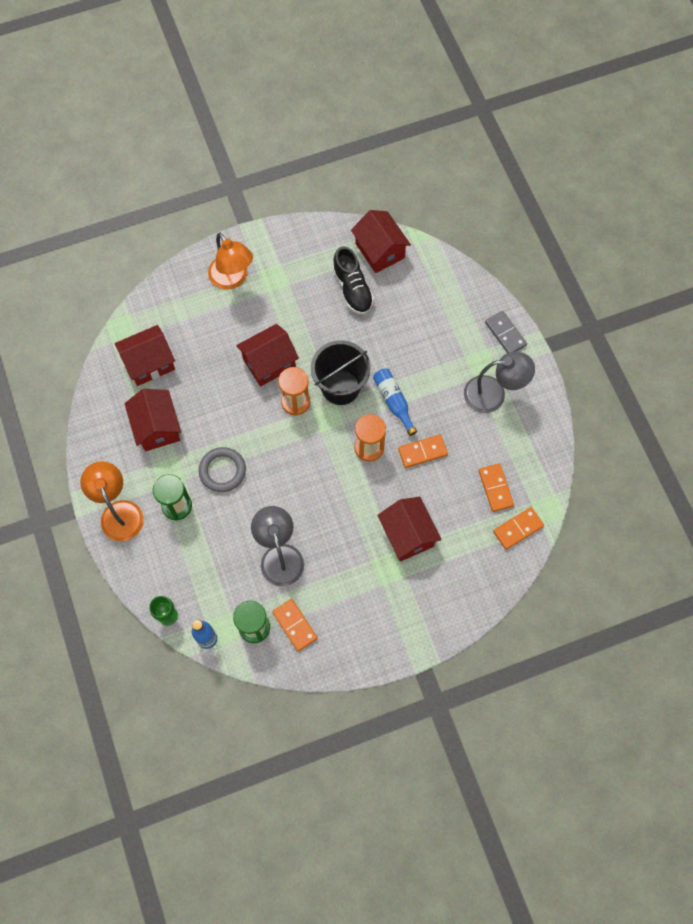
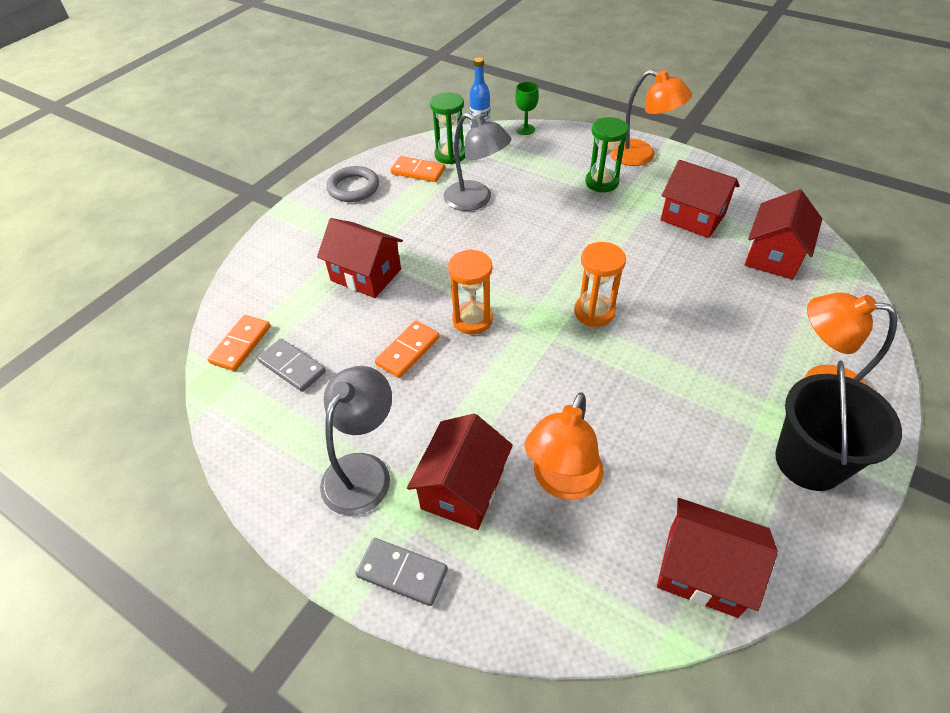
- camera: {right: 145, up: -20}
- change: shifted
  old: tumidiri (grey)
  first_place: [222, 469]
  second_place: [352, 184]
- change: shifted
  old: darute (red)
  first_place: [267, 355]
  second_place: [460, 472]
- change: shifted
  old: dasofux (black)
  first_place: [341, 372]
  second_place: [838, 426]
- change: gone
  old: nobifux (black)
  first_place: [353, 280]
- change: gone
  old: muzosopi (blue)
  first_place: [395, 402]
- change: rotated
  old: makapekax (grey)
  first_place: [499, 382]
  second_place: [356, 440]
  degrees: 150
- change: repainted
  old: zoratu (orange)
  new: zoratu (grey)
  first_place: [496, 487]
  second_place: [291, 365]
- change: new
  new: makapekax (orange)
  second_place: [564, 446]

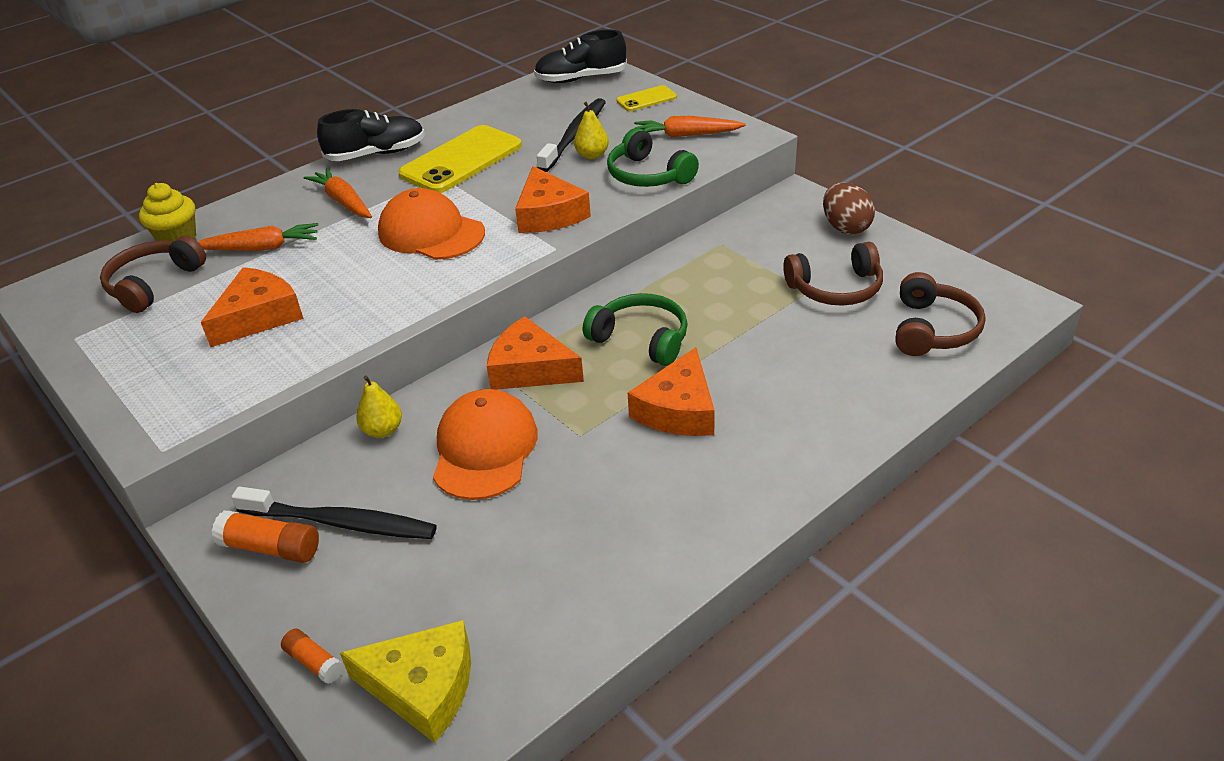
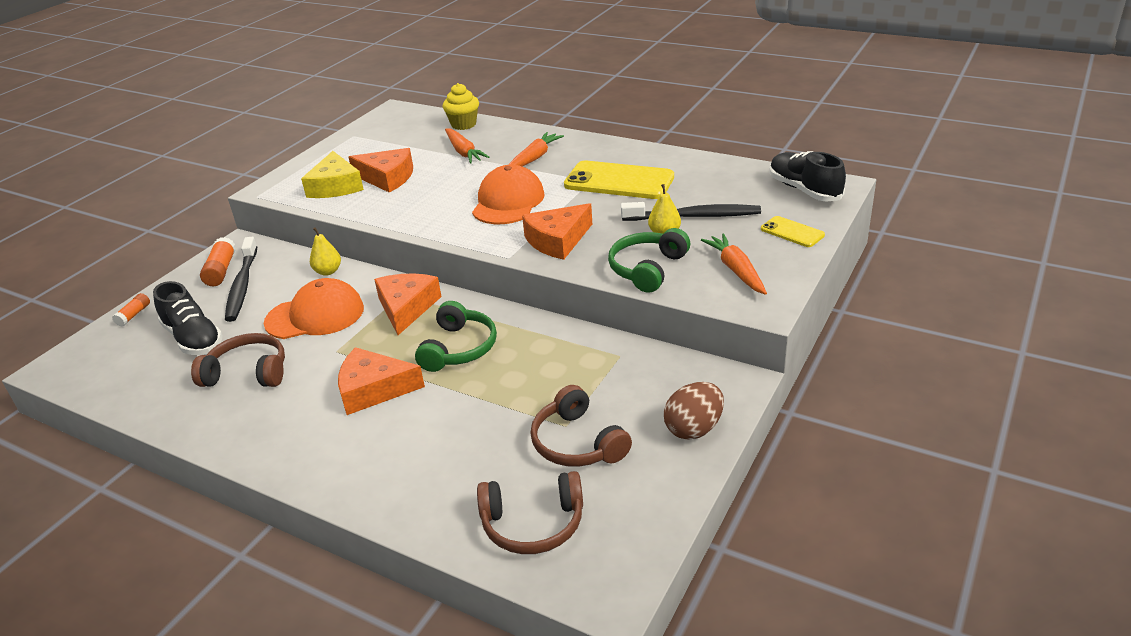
- camera: {right: 70, up: -5}
- change: shifted
  old: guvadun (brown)
  first_place: [153, 274]
  second_place: [238, 360]
- change: shifted
  old: nobifux (black)
  first_place: [371, 135]
  second_place: [188, 318]
- change: shifted
  old: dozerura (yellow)
  first_place: [405, 681]
  second_place: [332, 174]

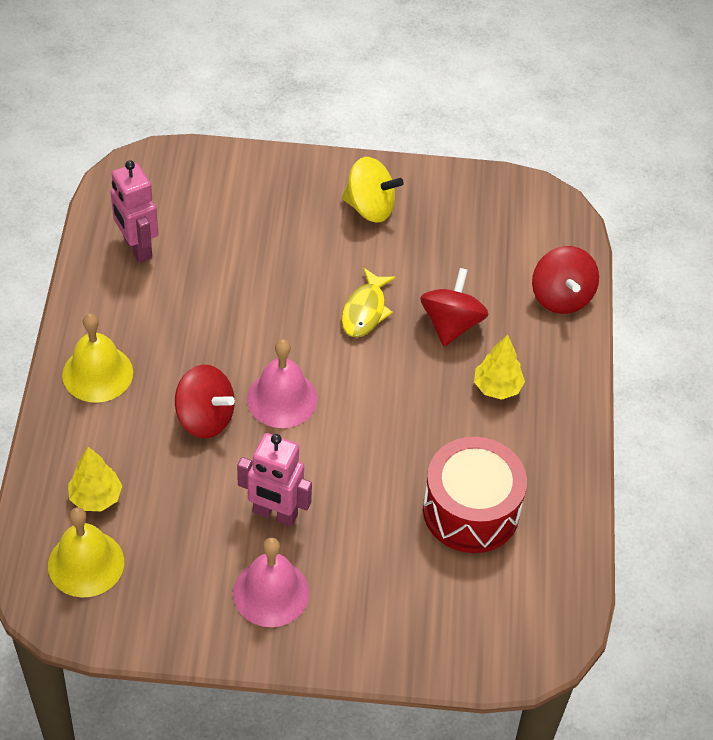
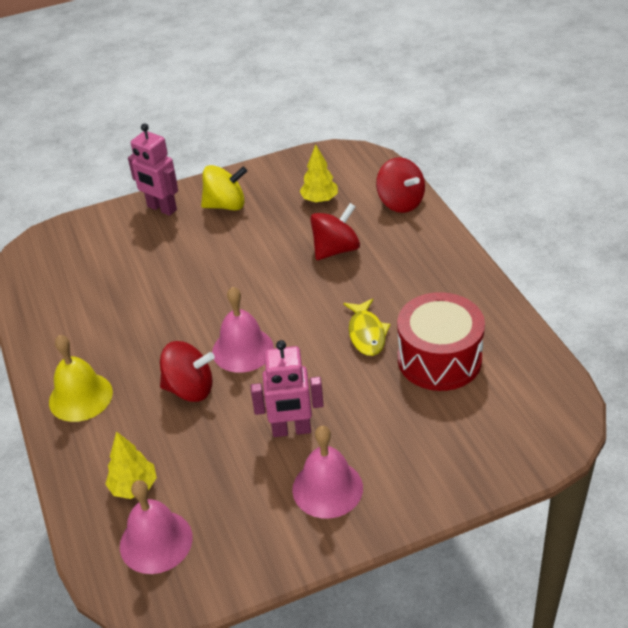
- camera: {right: -20, up: -10}
- change: repainted
  old: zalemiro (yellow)
  new: zalemiro (pink)
  first_place: [86, 552]
  second_place: [156, 527]
- change: shifted
  old: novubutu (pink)
  first_place: [134, 211]
  second_place: [153, 169]
- change: shifted
  old: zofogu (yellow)
  first_place: [369, 302]
  second_place: [367, 327]
- change: rotated
  old: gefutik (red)
  first_place: [454, 307]
  second_place: [335, 231]
  degrees: 60
- change: shifted
  old: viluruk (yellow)
  first_place: [499, 367]
  second_place: [319, 174]

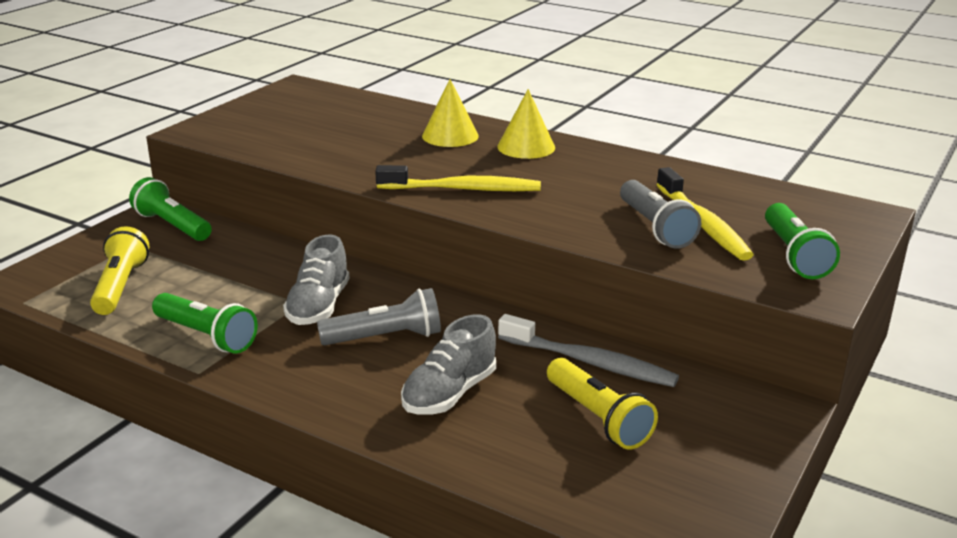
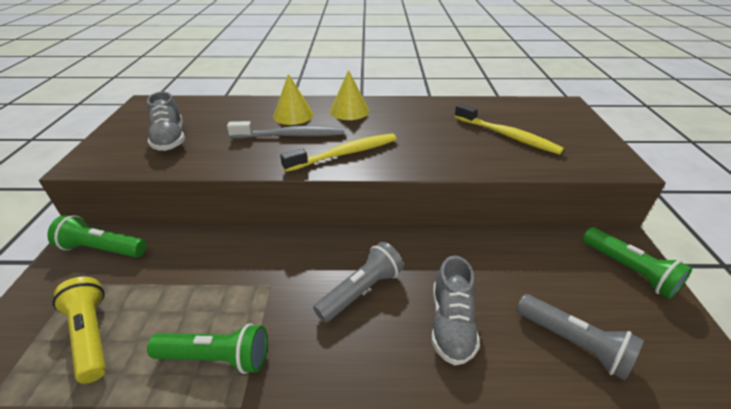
- camera: {right: -30, up: 10}
- change: shifted
  old: nobifux (grey)
  first_place: [316, 280]
  second_place: [166, 121]
- change: shifted
  old: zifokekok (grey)
  first_place: [588, 350]
  second_place: [285, 130]
- change: gone
  old: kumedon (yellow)
  first_place: [602, 404]
- change: shifted
  old: kumedon (grey)
  first_place: [660, 214]
  second_place: [580, 337]
- change: shifted
  old: kumedon (green)
  first_place: [802, 241]
  second_place: [637, 263]

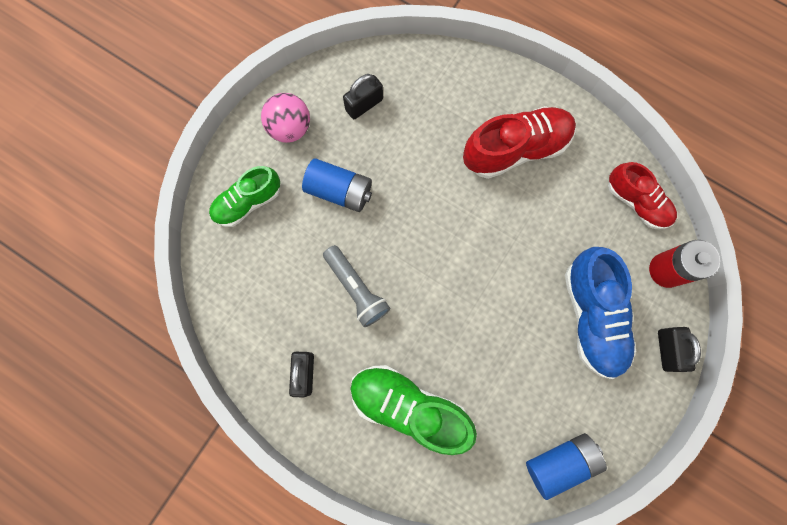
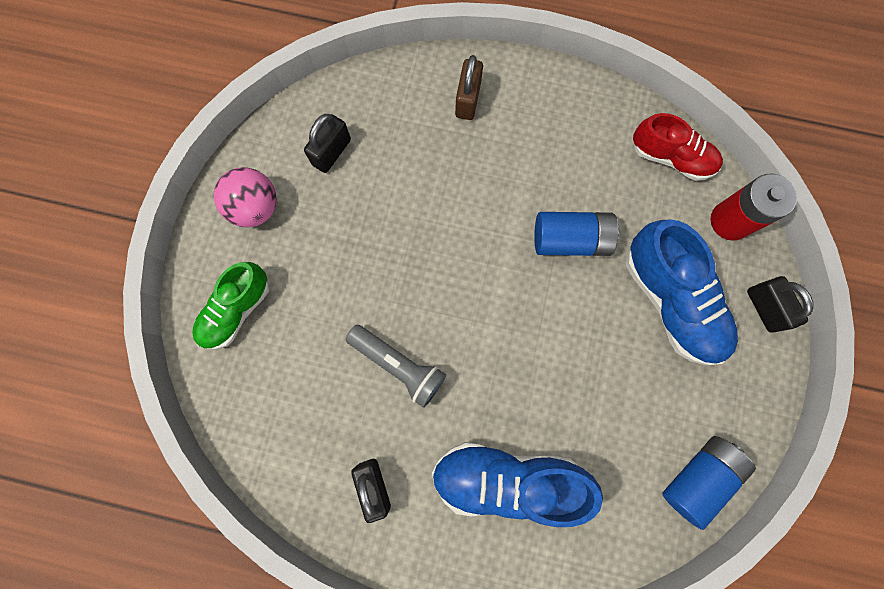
- camera: {right: -20, up: 0}
- change: shifted
  old: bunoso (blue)
  first_place: [337, 185]
  second_place: [577, 234]
- change: repainted
  old: nobifux (green)
  new: nobifux (blue)
  first_place: [413, 410]
  second_place: [517, 484]
- change: gone
  old: nobifux (red)
  first_place: [519, 142]
- change: new
  new: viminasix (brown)
  second_place: [469, 87]

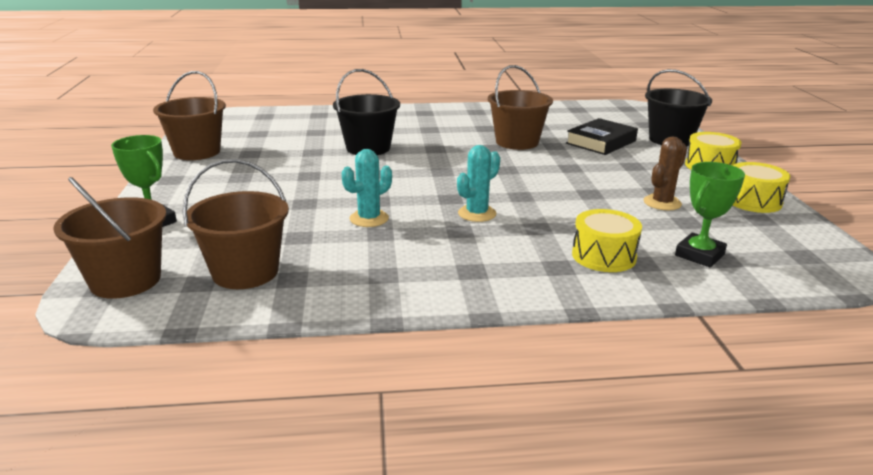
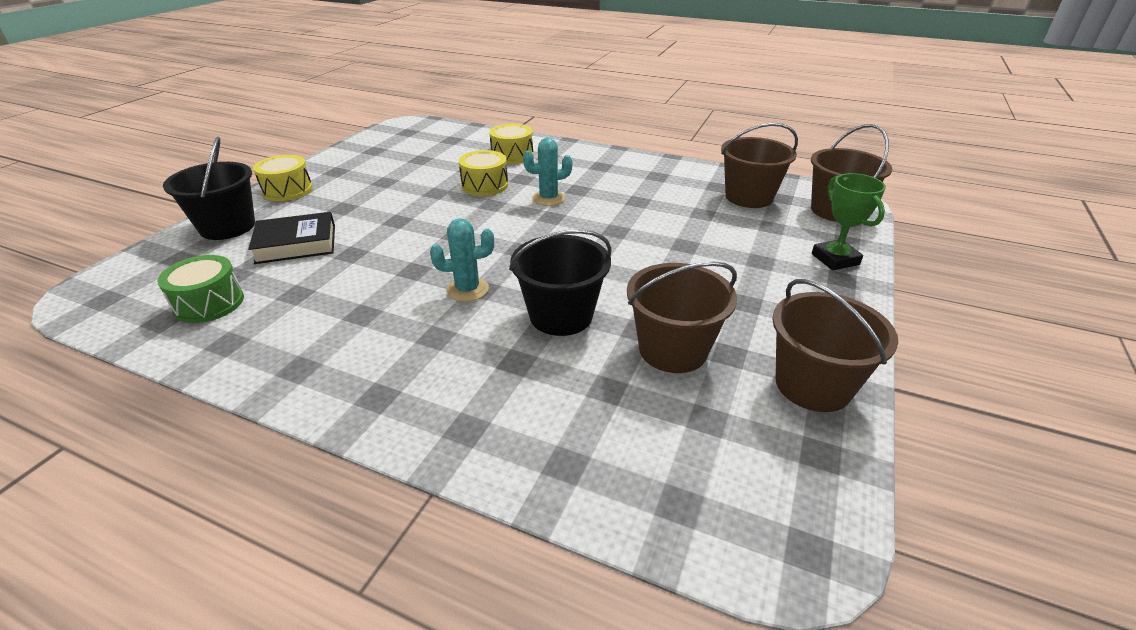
- camera: {right: -150, up: 10}
- change: shifted
  old: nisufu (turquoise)
  first_place: [367, 188]
  second_place: [462, 260]
- change: shifted
  old: dasofux (brown)
  first_place: [520, 107]
  second_place: [682, 317]
- change: gone
  old: nisufu (brown)
  first_place: [665, 173]
- change: gone
  old: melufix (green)
  first_place: [710, 214]
- change: shifted
  old: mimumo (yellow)
  first_place: [761, 187]
  second_place: [483, 173]
- change: new
  new: mimumo (green)
  second_place: [200, 289]

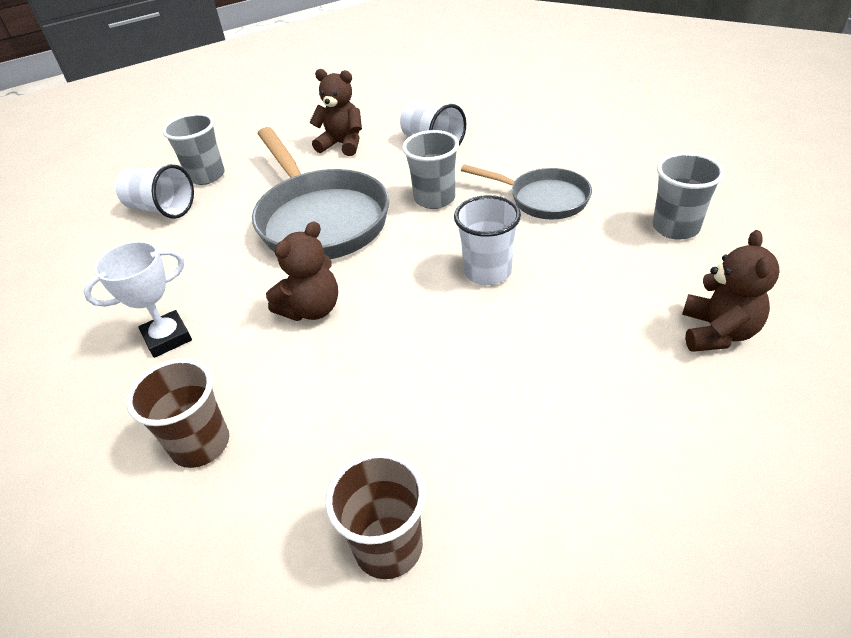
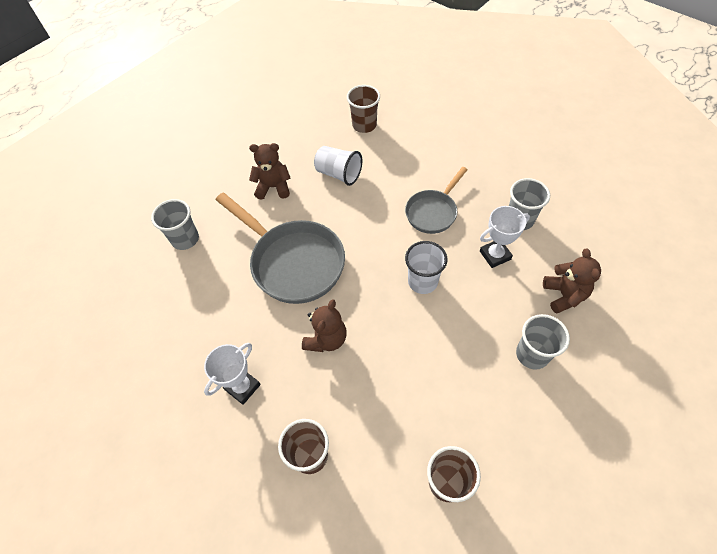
- camera: {right: -20, up: 15}
- change: gone
  old: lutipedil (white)
  first_place: [155, 191]
- change: shifted
  old: lutipedil (grey)
  first_place: [430, 169]
  second_place: [543, 342]
- change: rotated
  old: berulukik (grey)
  first_place: [526, 191]
  second_place: [436, 200]
  degrees: 120
- change: new
  new: lutipedil (brown)
  second_place: [363, 109]
- change: new
  new: melufix (white)
  second_place: [505, 237]

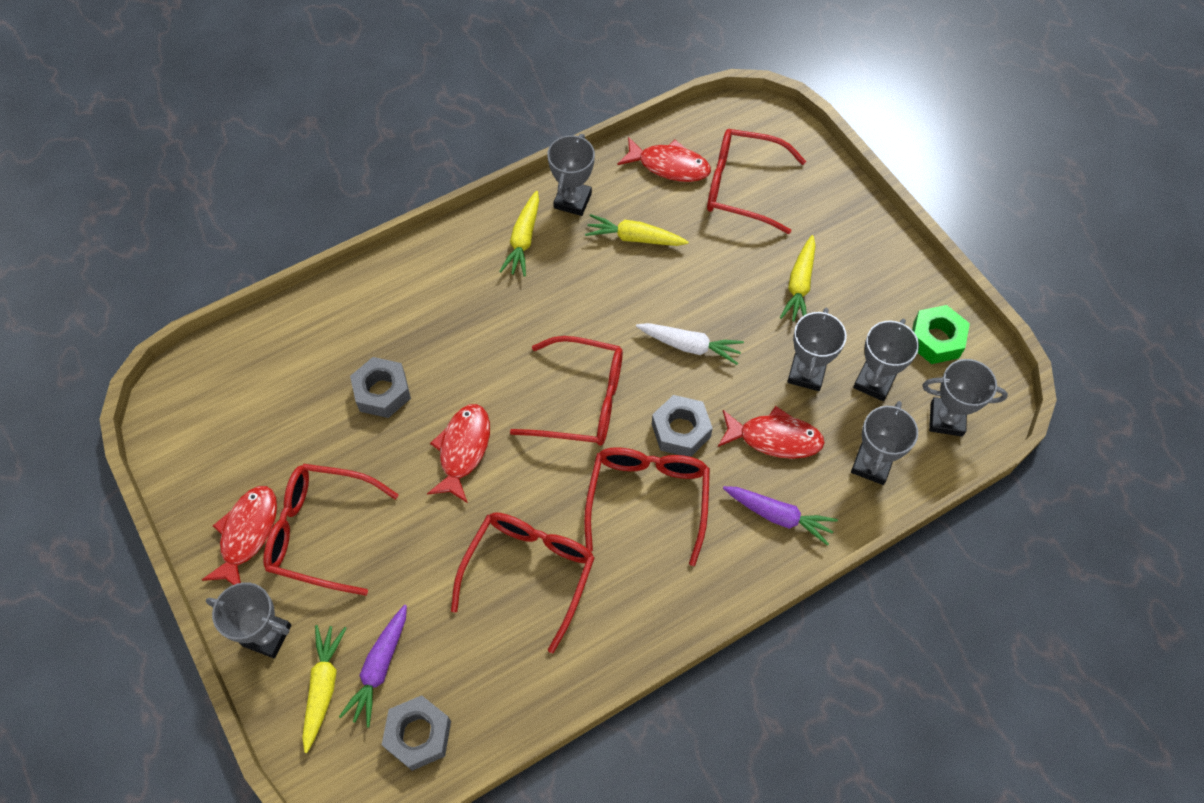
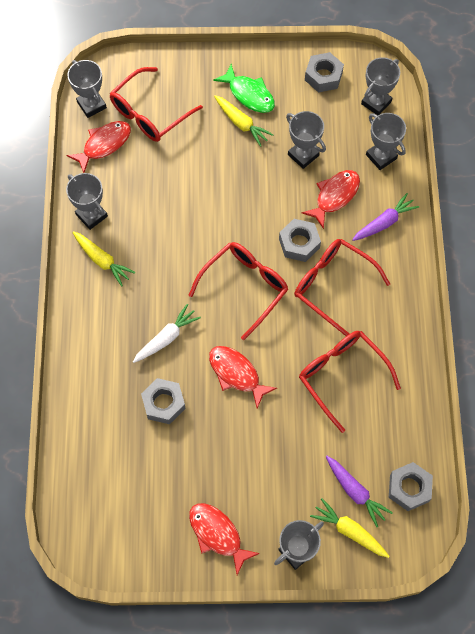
- camera: {right: -60, up: 5}
- change: gone
  old: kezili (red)
  first_place: [330, 530]
- change: gone
  old: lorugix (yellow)
  first_place: [637, 230]
- change: shifted
  old: lorugix (white)
  first_place: [690, 344]
  second_place: [167, 333]
- change: shifted
  old: melufix (grey)
  first_place: [886, 359]
  second_place: [87, 89]
- change: repainted
  old: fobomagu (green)
  new: fobomagu (grey)
  first_place: [941, 334]
  second_place: [324, 72]
- change: new
  new: zofogu (green)
  second_place: [244, 88]

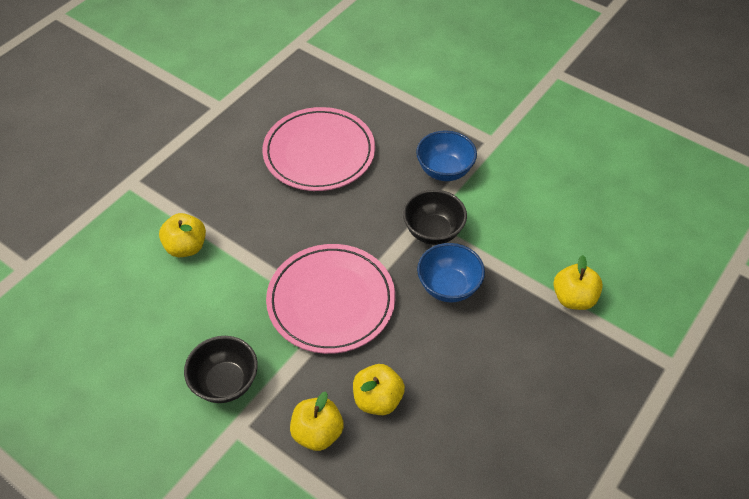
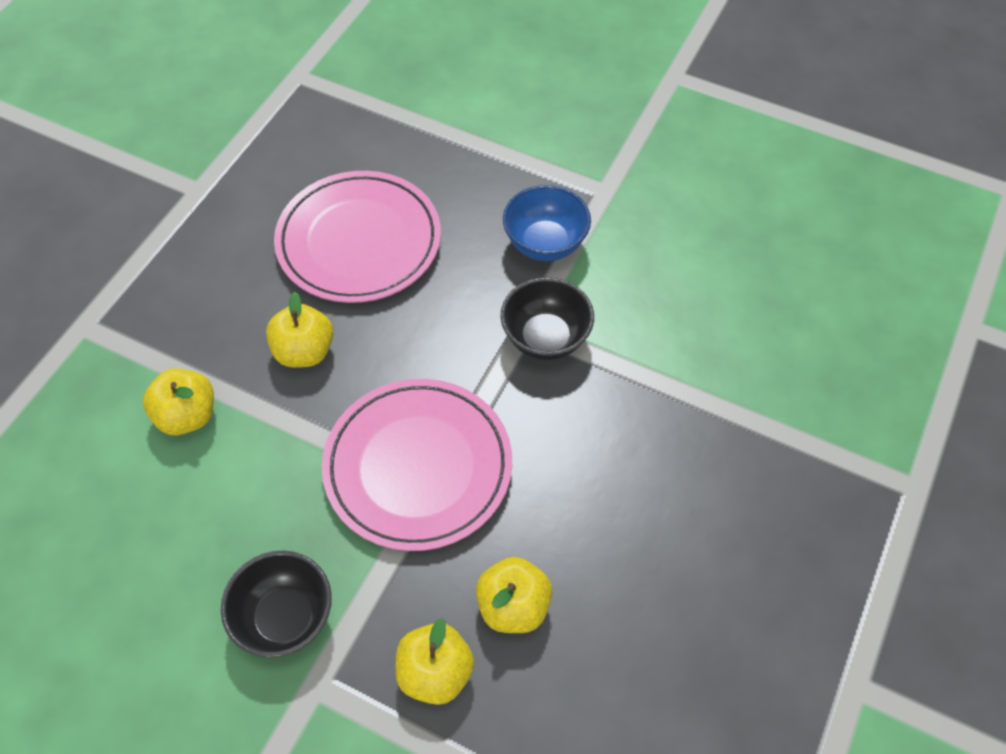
- camera: {right: -10, up: 5}
- change: gone
  old: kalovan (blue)
  first_place: [451, 273]
- change: shifted
  old: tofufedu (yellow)
  first_place: [578, 282]
  second_place: [300, 330]

